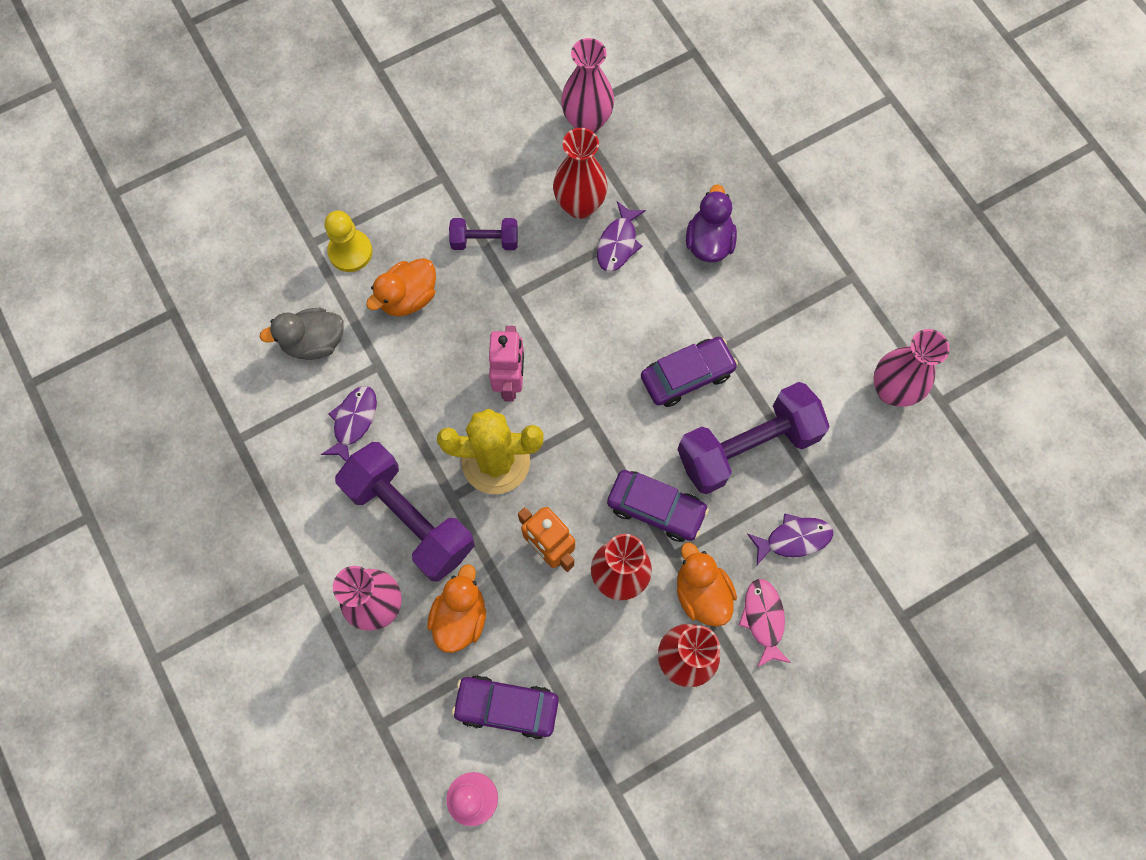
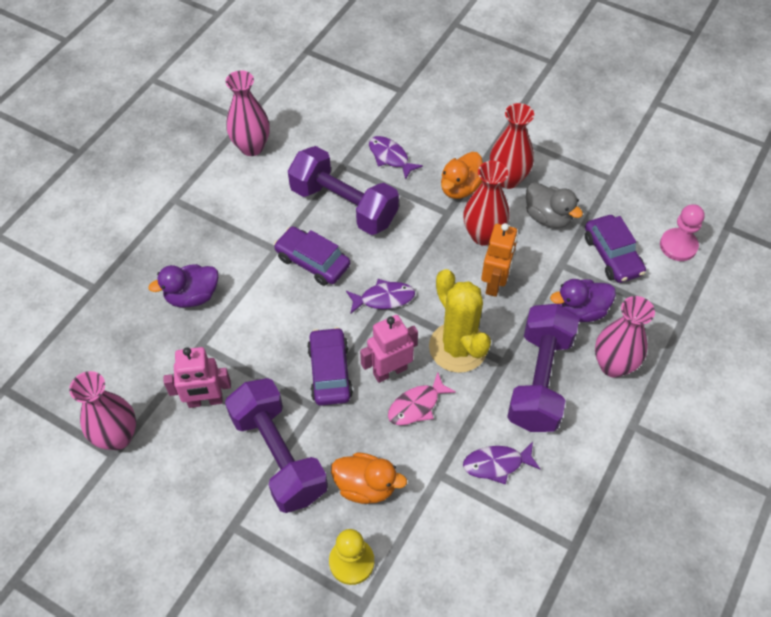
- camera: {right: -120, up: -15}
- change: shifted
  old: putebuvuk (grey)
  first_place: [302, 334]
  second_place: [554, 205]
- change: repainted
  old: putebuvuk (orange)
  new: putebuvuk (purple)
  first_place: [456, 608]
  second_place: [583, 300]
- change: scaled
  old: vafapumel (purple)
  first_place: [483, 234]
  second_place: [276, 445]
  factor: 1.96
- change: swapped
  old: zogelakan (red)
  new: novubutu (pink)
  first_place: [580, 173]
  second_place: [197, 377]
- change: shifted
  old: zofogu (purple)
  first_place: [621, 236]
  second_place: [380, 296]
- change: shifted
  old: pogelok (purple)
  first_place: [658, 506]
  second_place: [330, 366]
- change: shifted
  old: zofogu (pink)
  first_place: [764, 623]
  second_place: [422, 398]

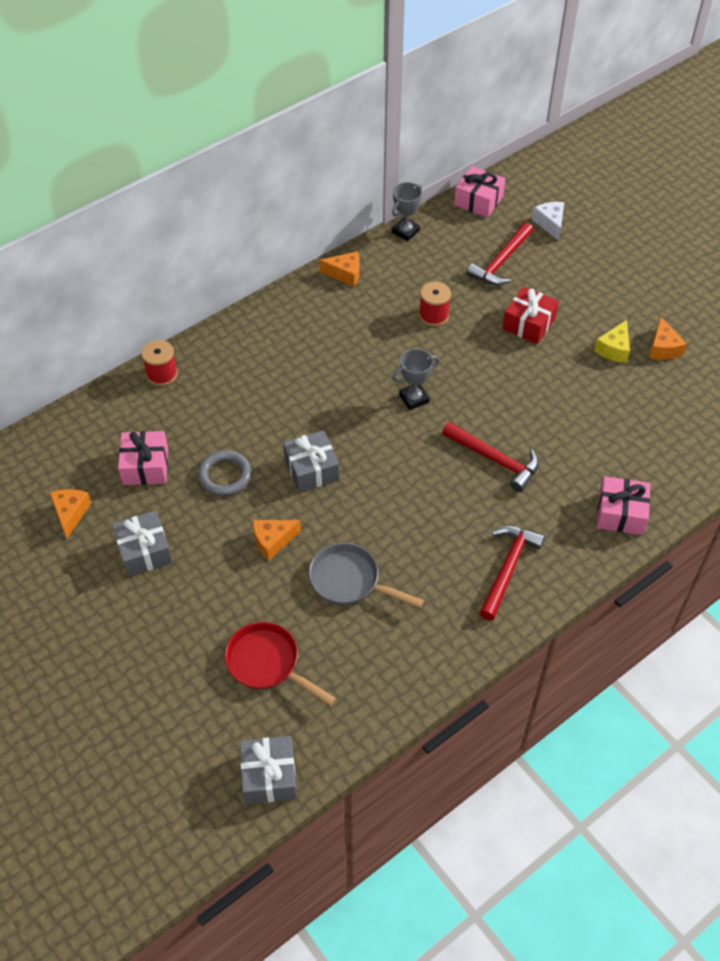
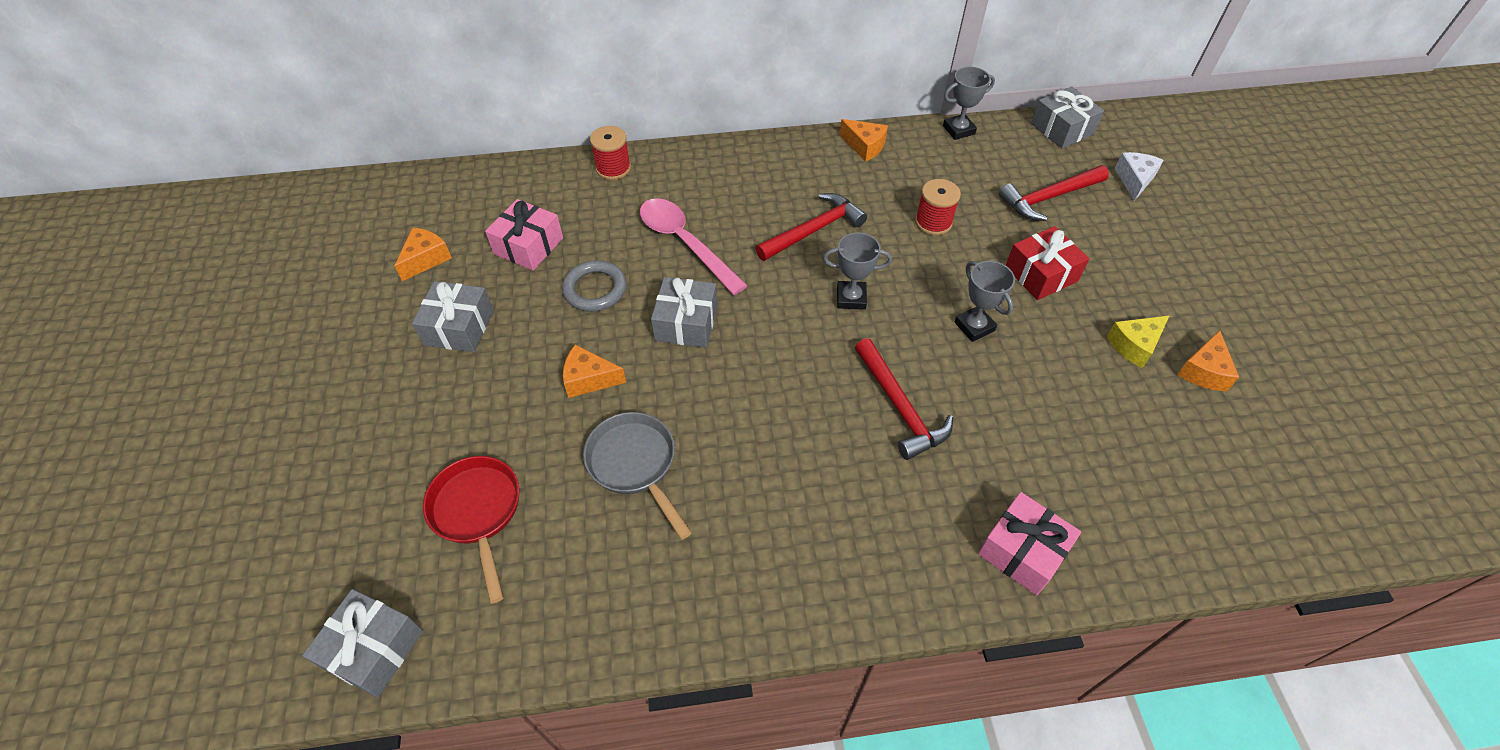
- camera: {right: 30, up: 0}
- change: repainted
  old: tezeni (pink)
  new: tezeni (grey)
  first_place: [480, 192]
  second_place: [1067, 117]
- change: shifted
  old: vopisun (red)
  first_place: [512, 573]
  second_place: [811, 227]
- change: new
  new: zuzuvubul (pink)
  second_place: [694, 246]
- change: new
  new: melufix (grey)
  second_place: [985, 301]

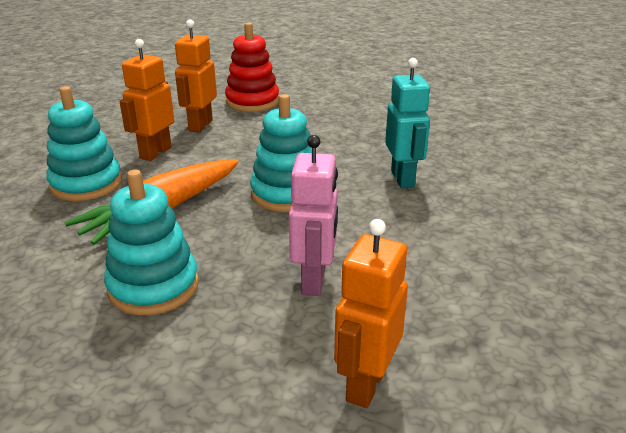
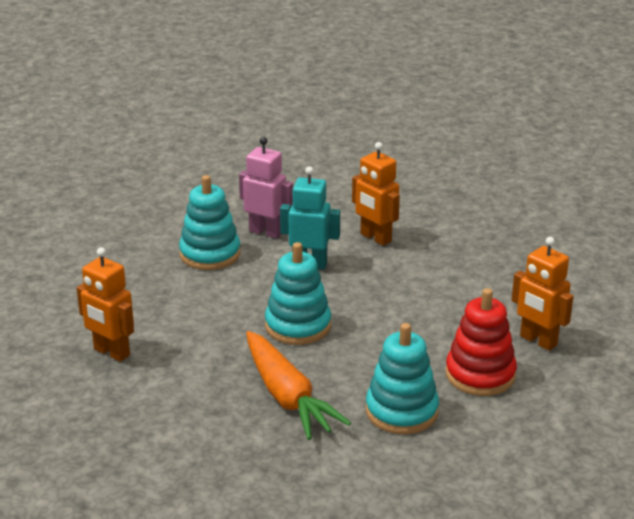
- camera: {right: -70, up: 0}
- change: shifted
  old: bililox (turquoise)
  first_place: [84, 143]
  second_place: [209, 222]
- change: shifted
  old: novubutu (orange)
  first_place: [146, 100]
  second_place: [376, 194]
- change: shifted
  old: bililox (red)
  first_place: [252, 67]
  second_place: [481, 342]
- change: shifted
  old: novubutu (pink)
  first_place: [313, 215]
  second_place: [266, 187]

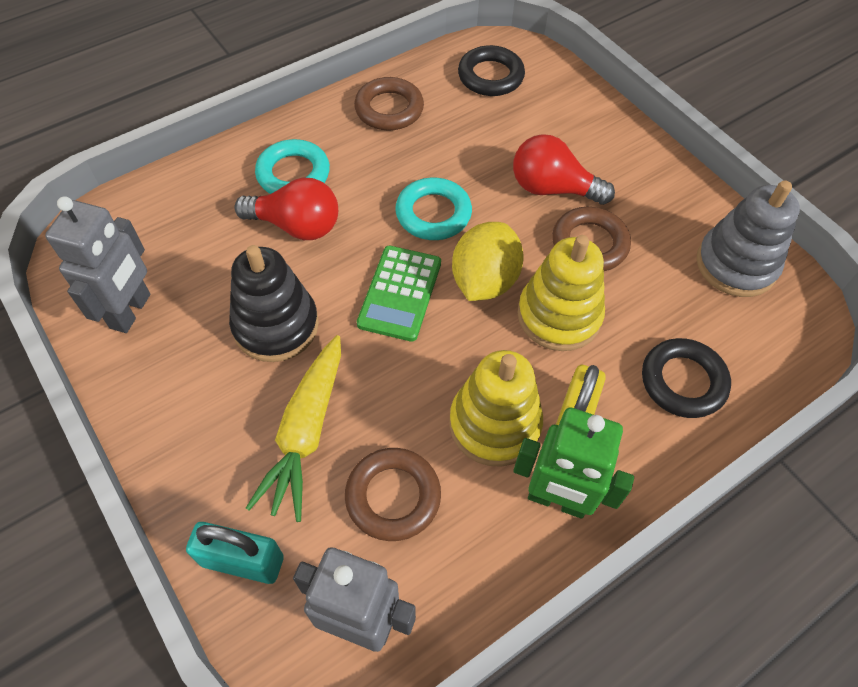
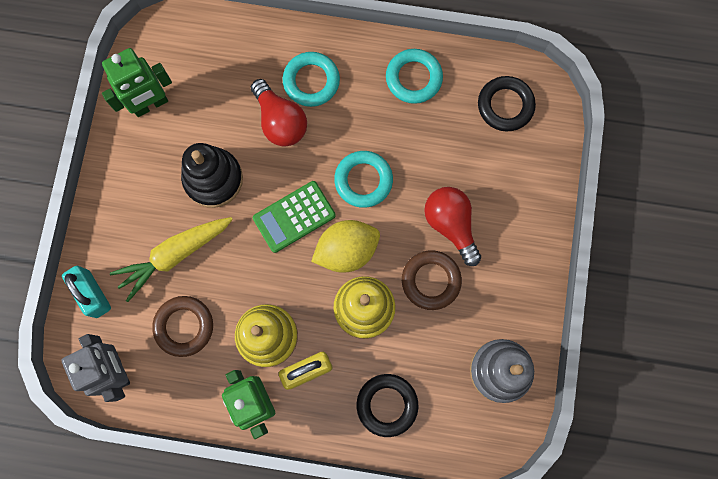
- camera: {right: 45, up: 20}
- change: repainted
  old: novubutu (grey)
  new: novubutu (green)
  first_place: [97, 264]
  second_place: [137, 82]
- change: repainted
  old: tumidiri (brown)
  new: tumidiri (turquoise)
  first_place: [389, 104]
  second_place: [414, 76]

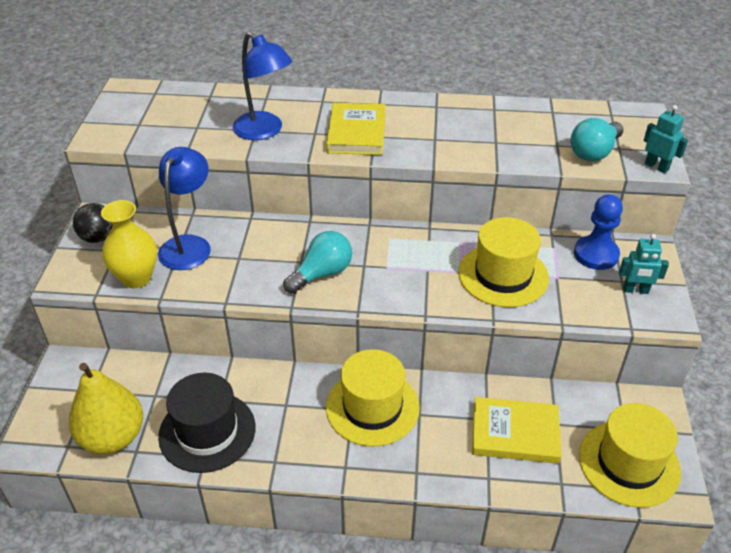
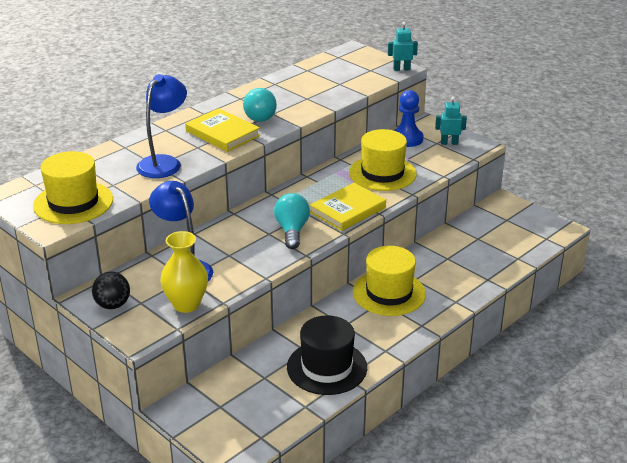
- camera: {right: -50, up: -10}
- change: gone
  old: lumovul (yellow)
  first_place: [106, 408]
- change: rotated
  old: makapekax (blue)
  first_place: [263, 86]
  second_place: [161, 126]
  degrees: -60
- change: shifted
  old: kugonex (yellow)
  first_place: [516, 430]
  second_place: [348, 207]
- change: shifted
  old: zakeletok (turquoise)
  first_place: [597, 140]
  second_place: [260, 105]
- change: shifted
  old: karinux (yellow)
  first_place: [630, 455]
  second_place: [73, 187]
- change: rotated
  old: novubutu (turquoise)
  first_place: [644, 264]
  second_place: [451, 120]
  degrees: -135

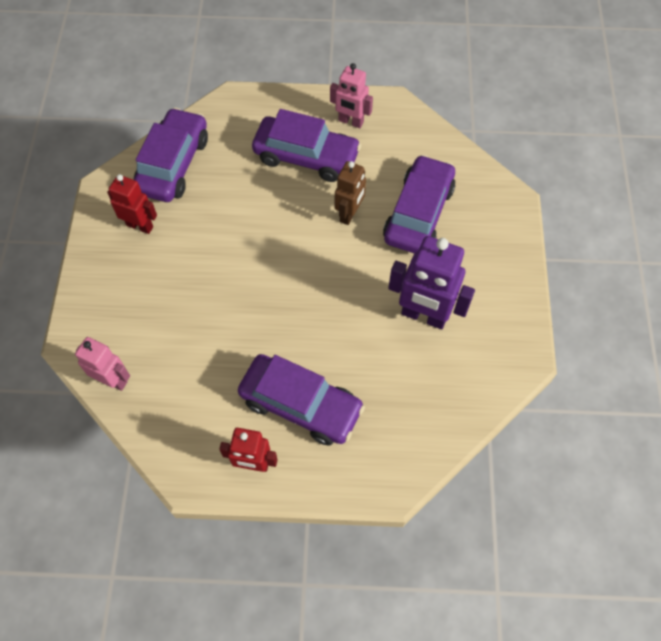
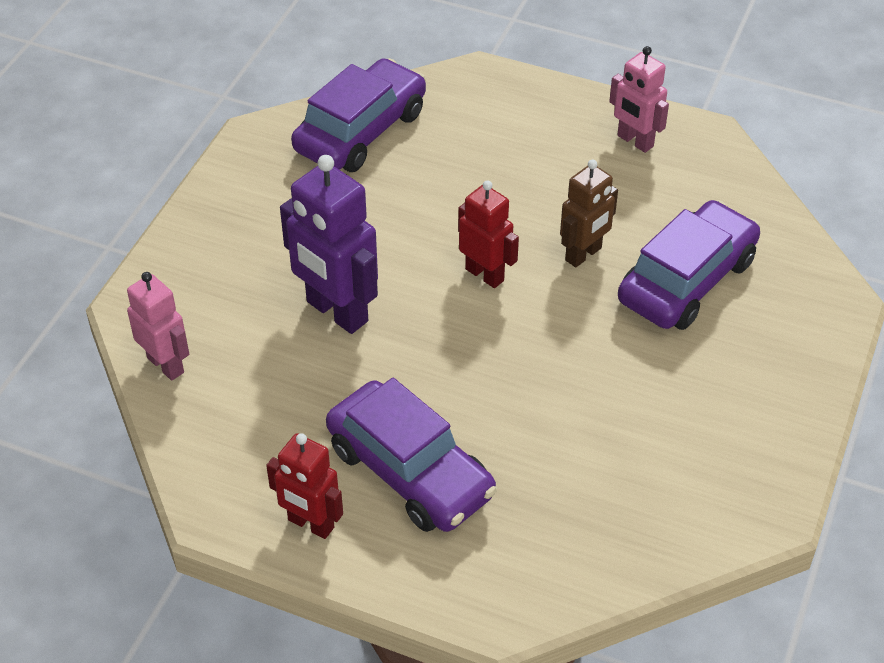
- camera: {right: 20, up: -15}
- change: shifted
  old: novubutu (red)
  first_place: [132, 204]
  second_place: [488, 234]
- change: gone
  old: pogelok (purple)
  first_place: [306, 145]
- change: shifted
  old: novubutu (purple)
  first_place: [431, 282]
  second_place: [329, 244]

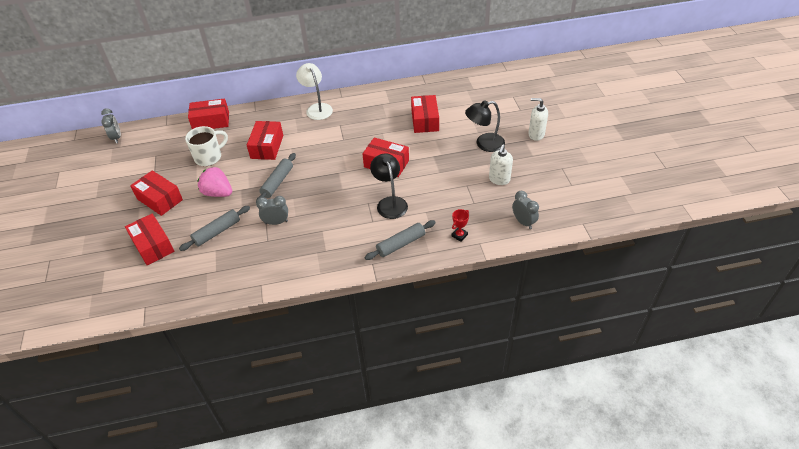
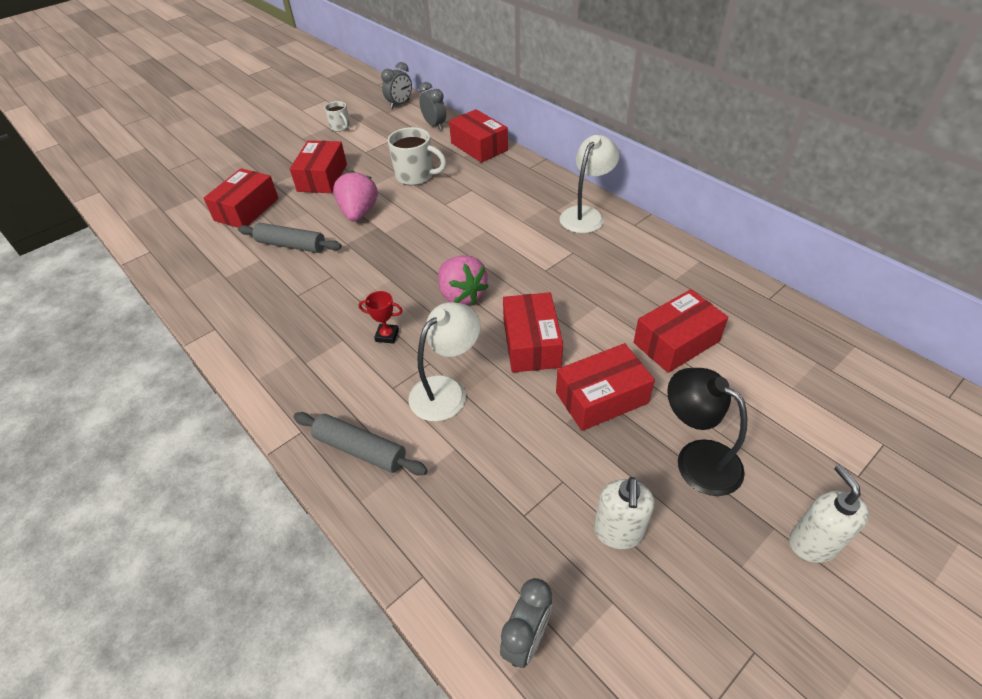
- camera: {right: 60, up: 0}
- change: shifted
  old: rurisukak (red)
  first_place: [265, 140]
  second_place: [605, 387]
- change: gone
  old: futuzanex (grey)
  first_place: [276, 177]
- change: shifted
  old: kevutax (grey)
  first_place: [272, 210]
  second_place: [432, 106]
- change: repainted
  old: makapekax (black)
  new: makapekax (white)
  first_place: [389, 186]
  second_place: [444, 362]
- change: shifted
  old: melufix (red)
  first_place: [460, 225]
  second_place: [381, 317]
- change: rotated
  old: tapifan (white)
  first_place: [501, 164]
  second_place: [624, 513]
  degrees: -75
- change: new
  new: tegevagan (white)
  second_place: [337, 116]
- change: new
  new: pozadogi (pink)
  second_place: [463, 280]

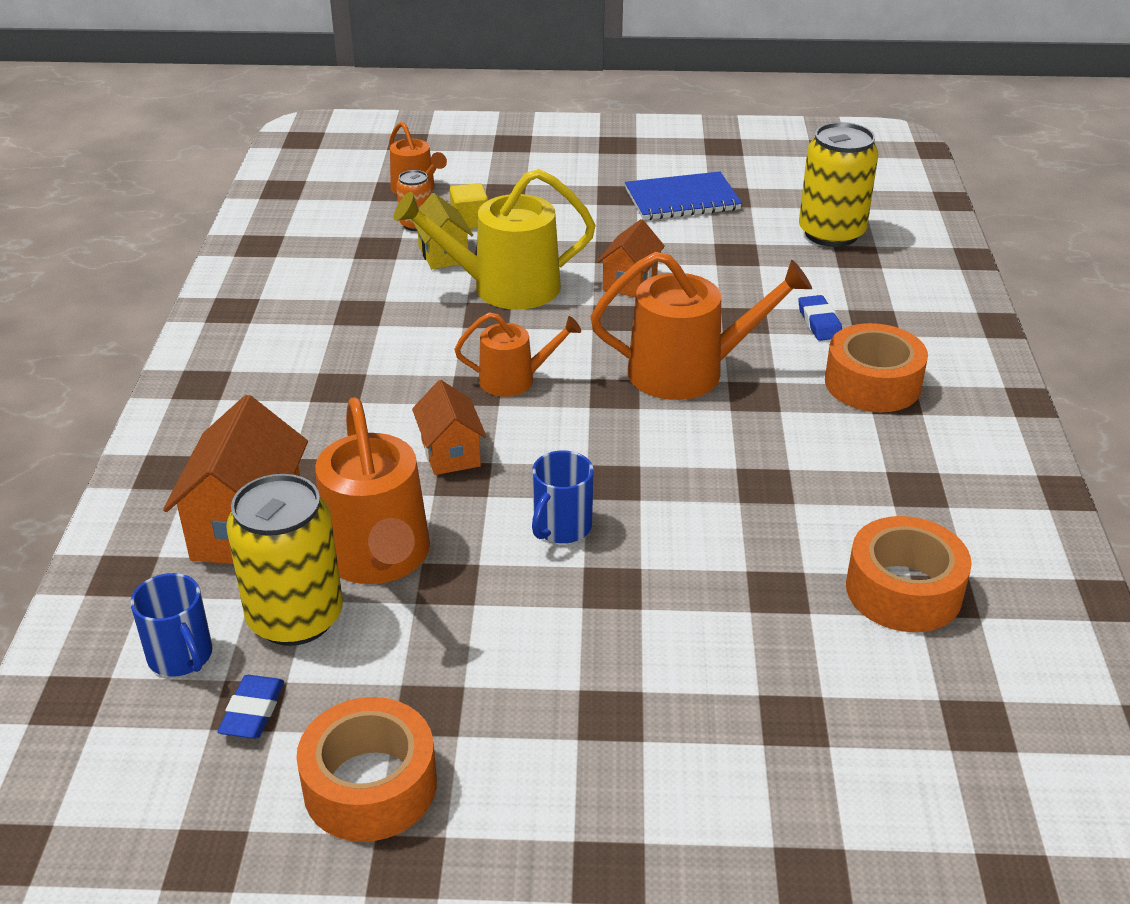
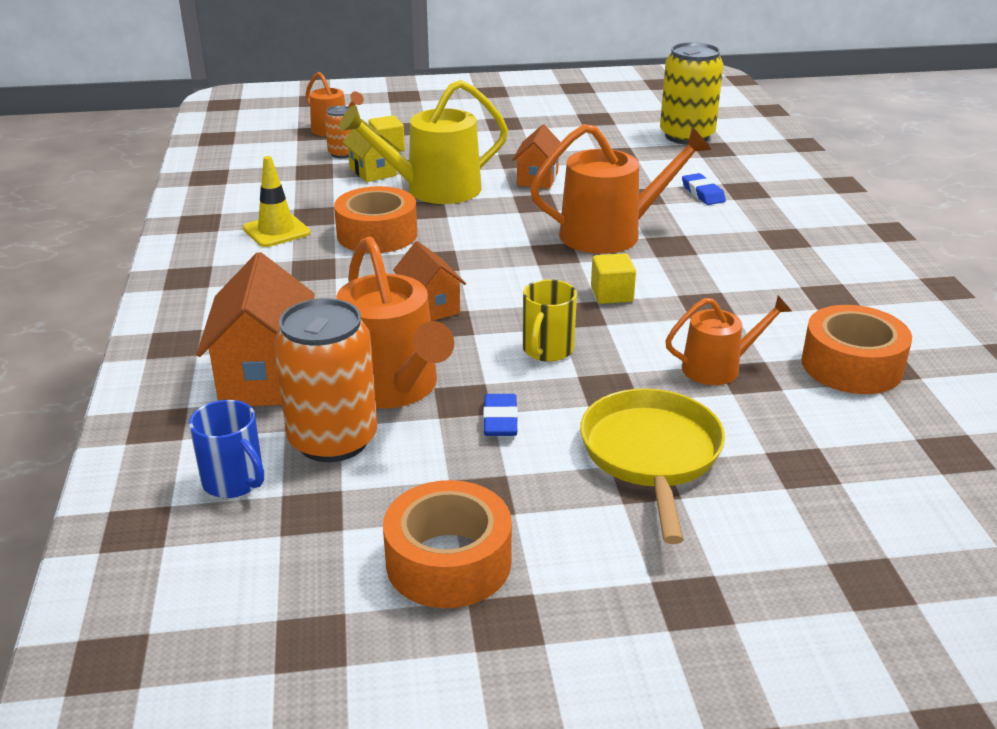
- camera: {right: -10, up: -5}
- change: shifted
  old: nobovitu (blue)
  first_place: [251, 707]
  second_place: [500, 415]
- change: repainted
  old: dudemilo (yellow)
  new: dudemilo (orange)
  first_place: [284, 560]
  second_place: [325, 380]
- change: shifted
  old: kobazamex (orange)
  first_place: [518, 354]
  second_place: [728, 340]
- change: repainted
  old: tegevagan (blue)
  new: tegevagan (yellow)
  first_place: [563, 496]
  second_place: [550, 320]
- change: gone
  old: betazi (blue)
  first_place: [683, 195]
- change: shifted
  old: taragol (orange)
  first_place: [876, 367]
  second_place: [375, 219]
- change: new
  new: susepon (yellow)
  second_place: [277, 201]
- change: new
  new: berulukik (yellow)
  second_place: [652, 466]
- change: new
  new: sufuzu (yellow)
  second_place: [613, 278]

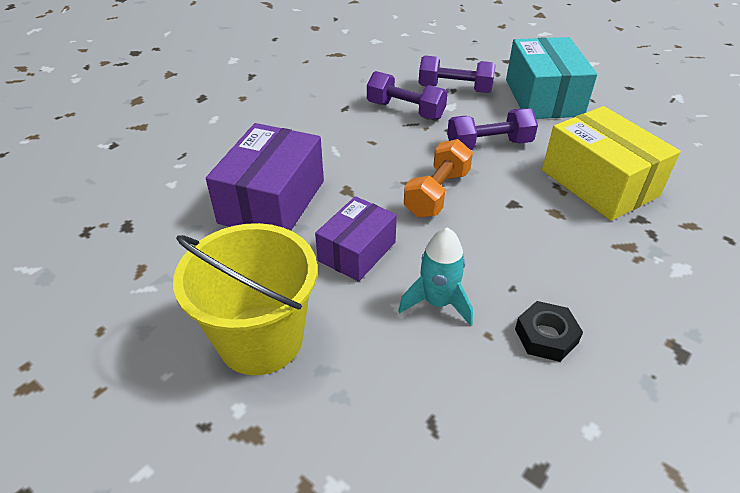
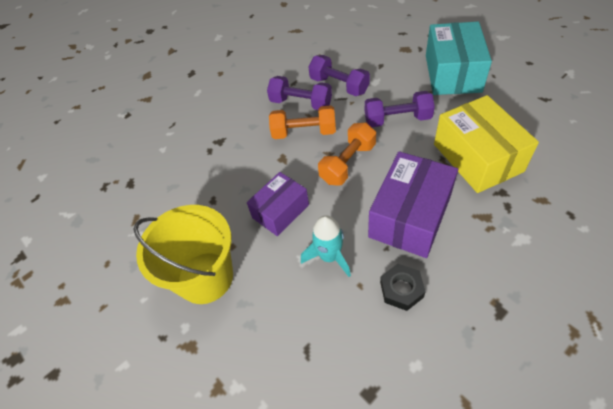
- camera: {right: 15, up: 10}
- change: shifted
  old: rurisukak (purple)
  first_place: [265, 177]
  second_place: [413, 204]
- change: shifted
  old: vafapumel (purple)
  first_place: [457, 74]
  second_place: [299, 93]
- change: new
  new: vafapumel (orange)
  second_place: [302, 122]

